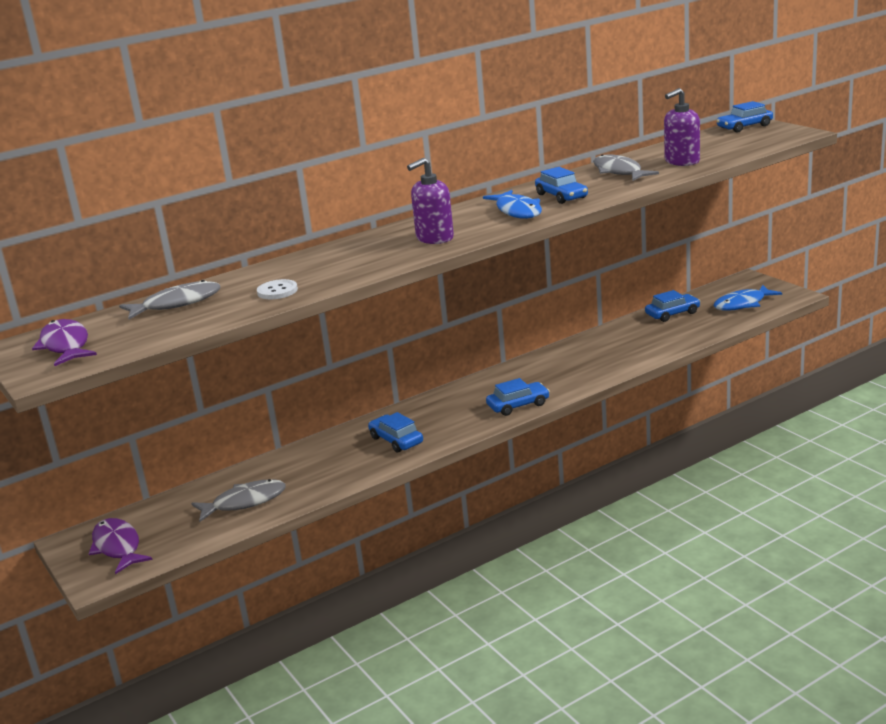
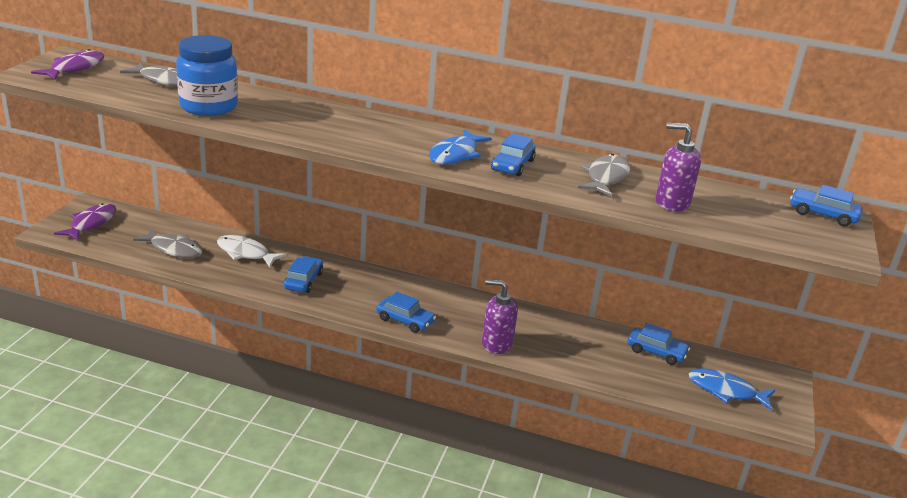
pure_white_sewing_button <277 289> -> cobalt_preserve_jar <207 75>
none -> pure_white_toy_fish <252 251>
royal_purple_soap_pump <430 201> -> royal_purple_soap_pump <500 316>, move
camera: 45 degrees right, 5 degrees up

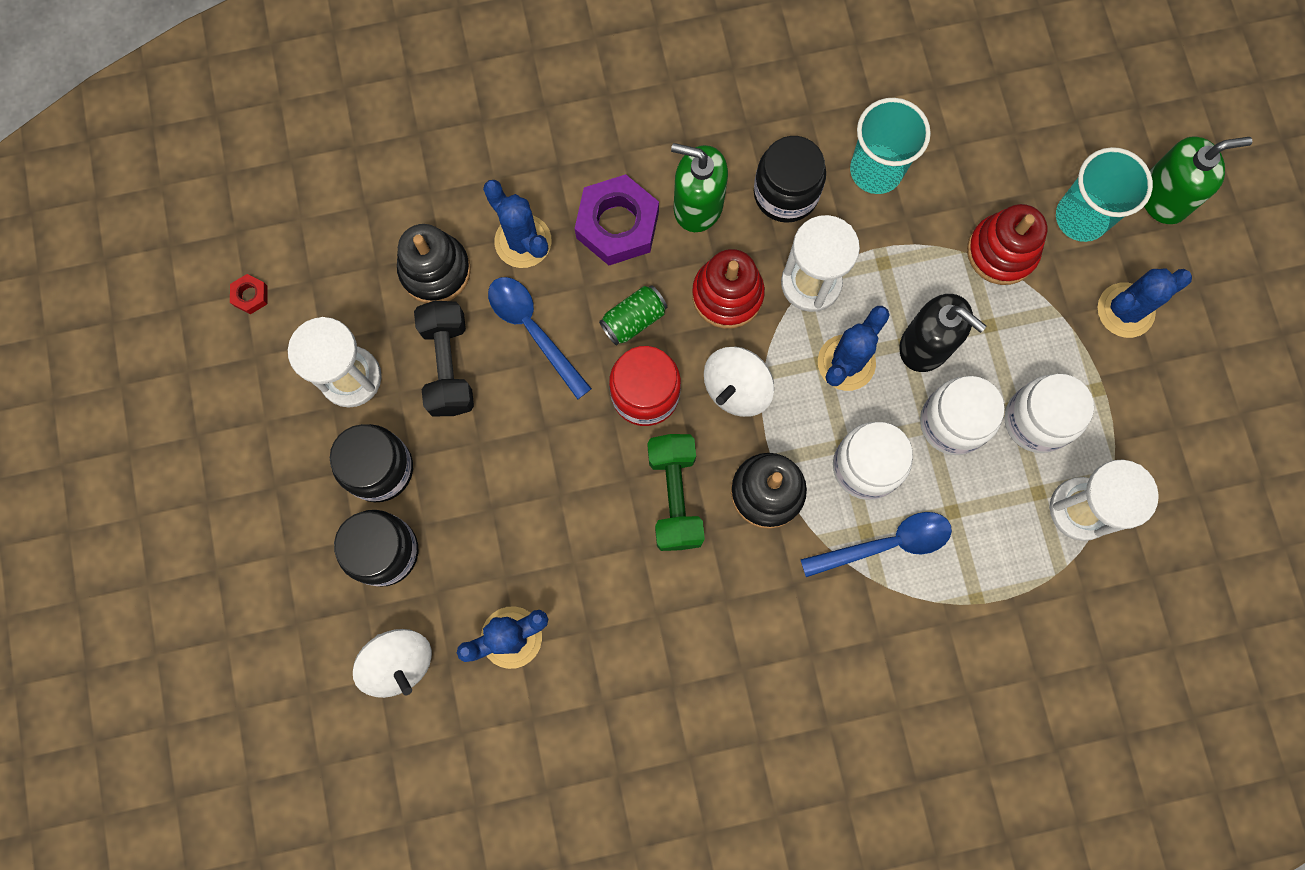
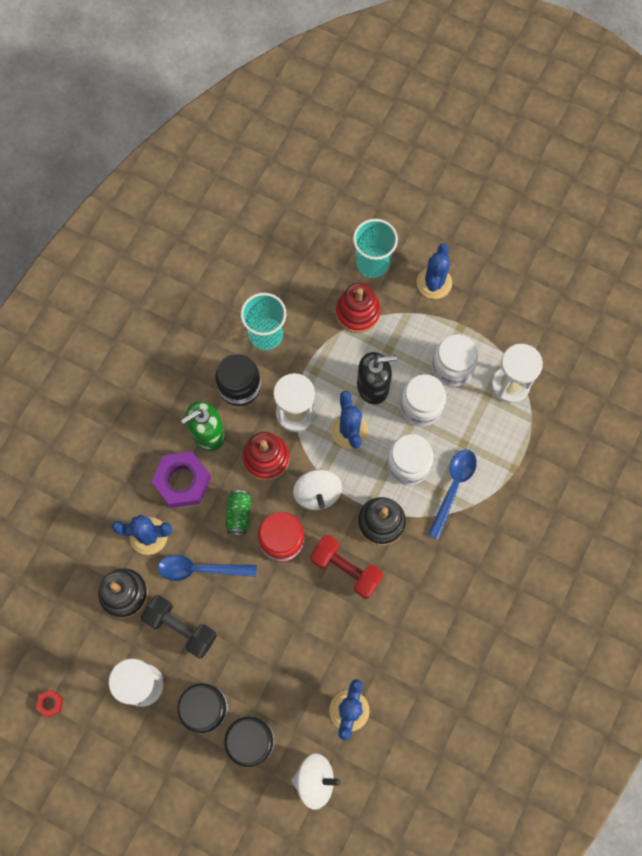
green_hand_weight <676 492> -> red_hand_weight <347 567>
green_soap_pump <1198 180> -> none
camera: 50 degrees left, 5 degrees down

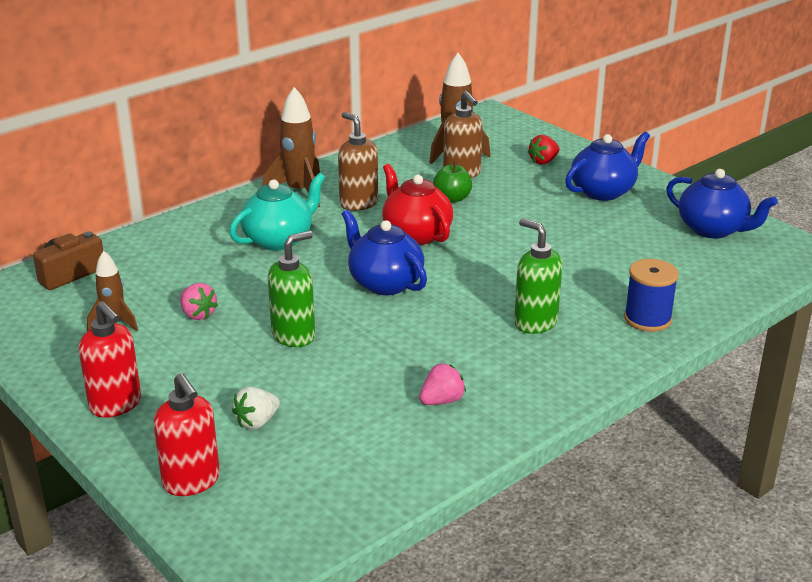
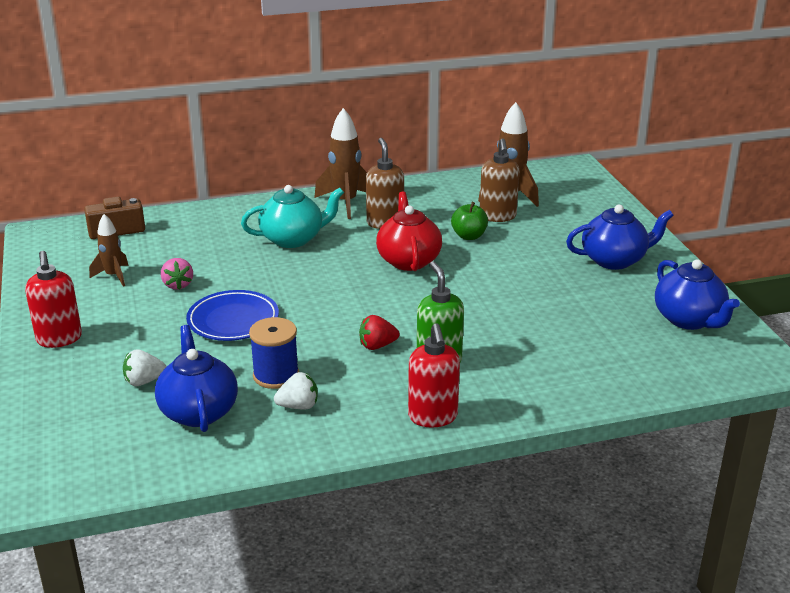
cobalt_china_teapot <384 252> -> cobalt_china_teapot <196 378>, move
green_soap_pump <291 289> -> cobalt_flat_dish <232 315>
cobalt_reel_of_thread <651 295> -> cobalt_reel_of_thread <274 353>, move
rose-pink_strawberry <442 384> -> pure_white_strawberry <295 391>
red_strawberry <543 150> -> red_strawberry <379 332>, move
red_soap_pump <186 434> -> red_soap_pump <434 375>, move
camera: 25 degrees right, 0 degrees up

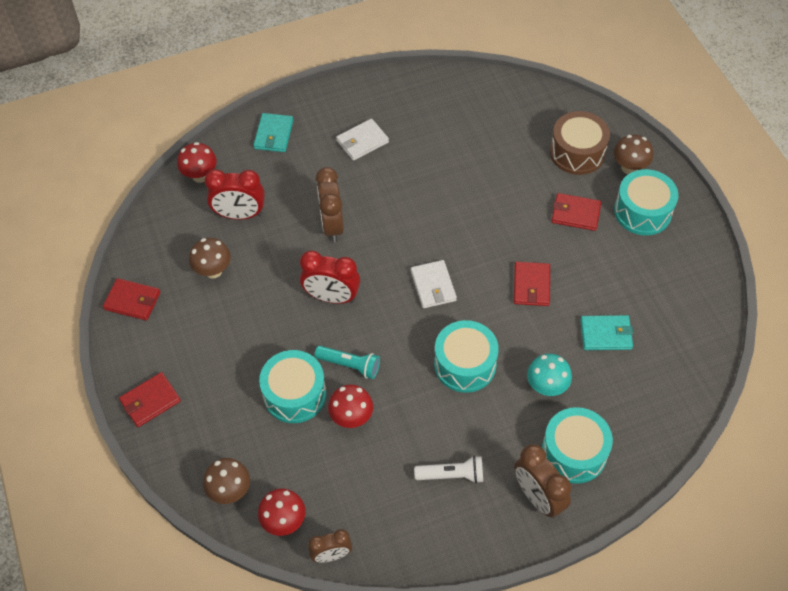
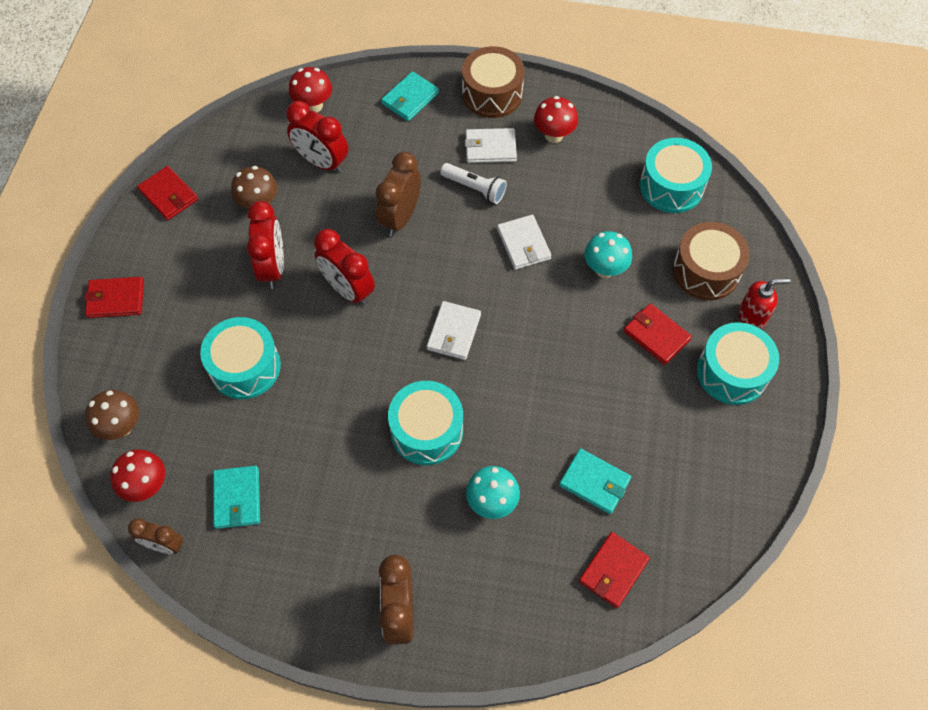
none -> turquoise_card_wallet <236 497>
none -> red_bedside_clock <265 245>
pure_white_torch <448 469> -> pure_white_torch <473 183>, move
none -> brown_snare_drum <493 82>
none -> pure_white_card_wallet <524 242>
red_fungus <350 406> -> red_fungus <556 119>, move
red_card_wallet <532 284> -> red_card_wallet <614 570>, move
none -> turquoise_fungus <608 254>
turquoise_snare_drum <577 445> -> turquoise_snare_drum <676 175>, move
brown_fungus <633 154> -> red_soap_pump <764 303>
turquoise_torch <347 362> -> none
camera: 30 degrees right, 5 degrees up

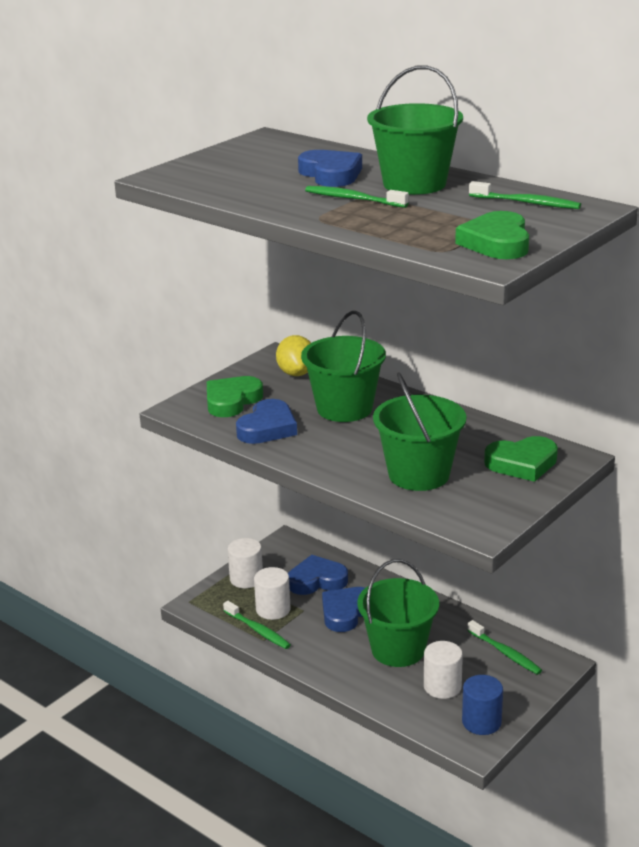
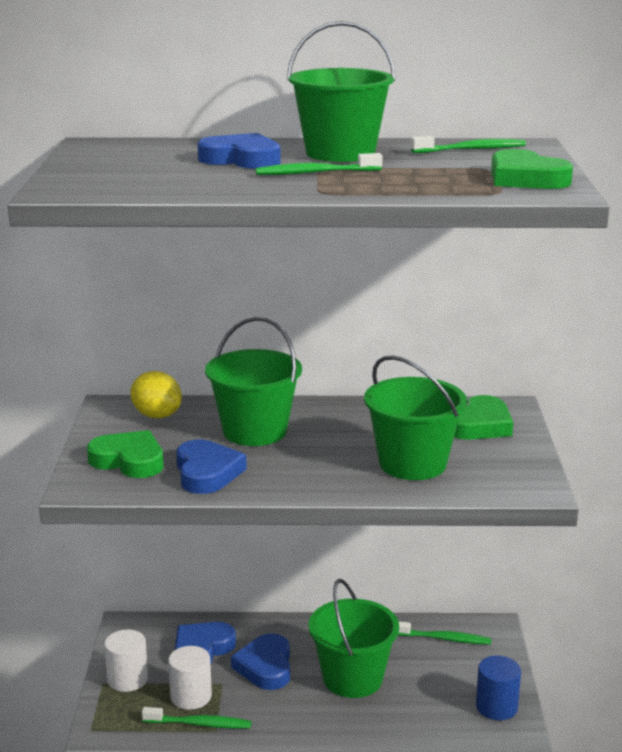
green_heart <235 396> -> green_heart <125 454>, 120 degrees clockwise
pure_white_cylinder <443 670> -> none
camera: 40 degrees left, 5 degrees down

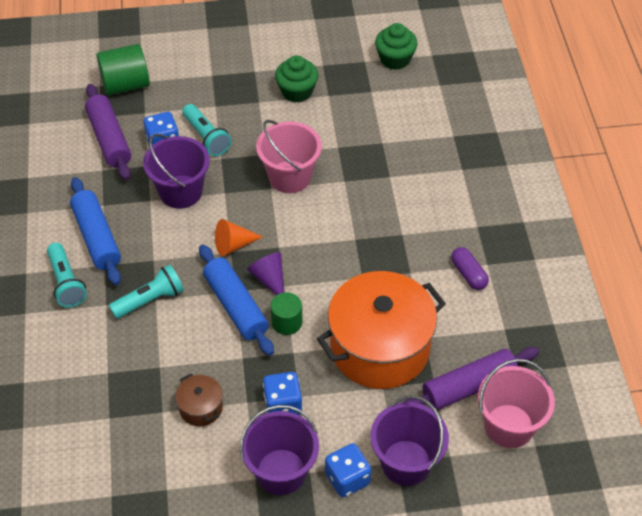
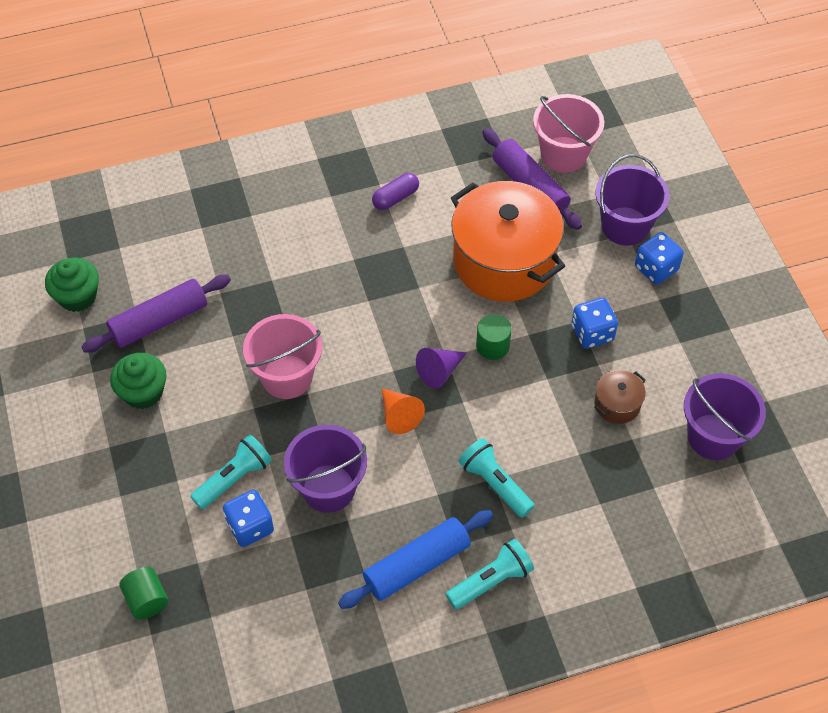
royal_purple_rolling_pin <108 132> -> royal_purple_rolling_pin <156 314>, move
green_cylinder <123 69> -> green_cylinder <144 593>, x0.62
royal_purple_pail <279 450> -> royal_purple_pail <725 416>, move
cobalt_rolling_pin <236 300> -> none
camera: 100 degrees left, 5 degrees up

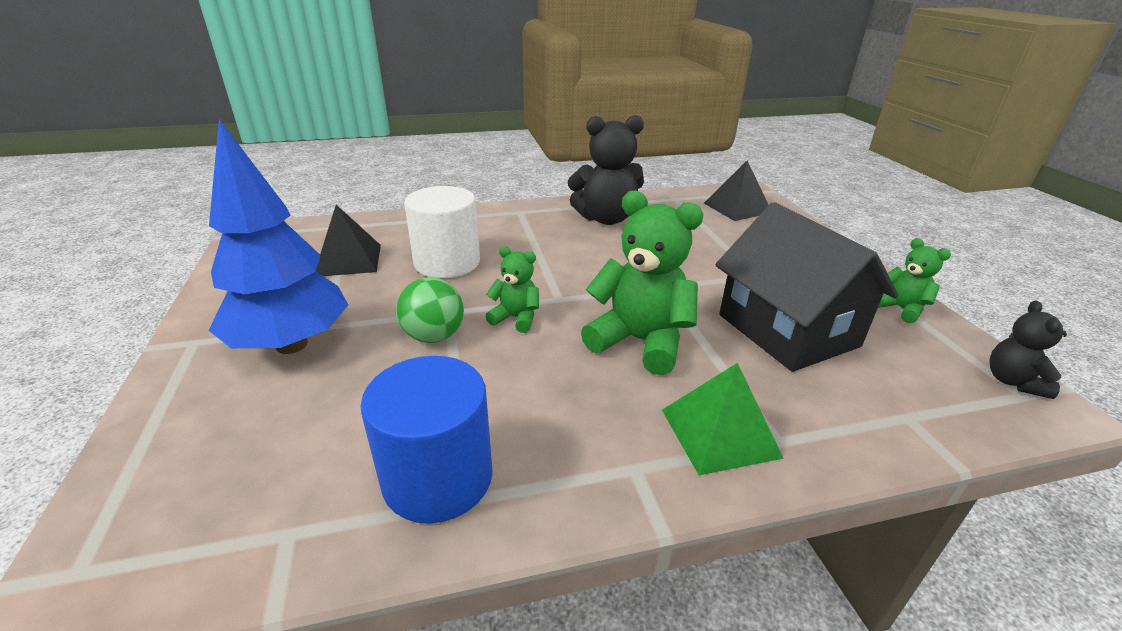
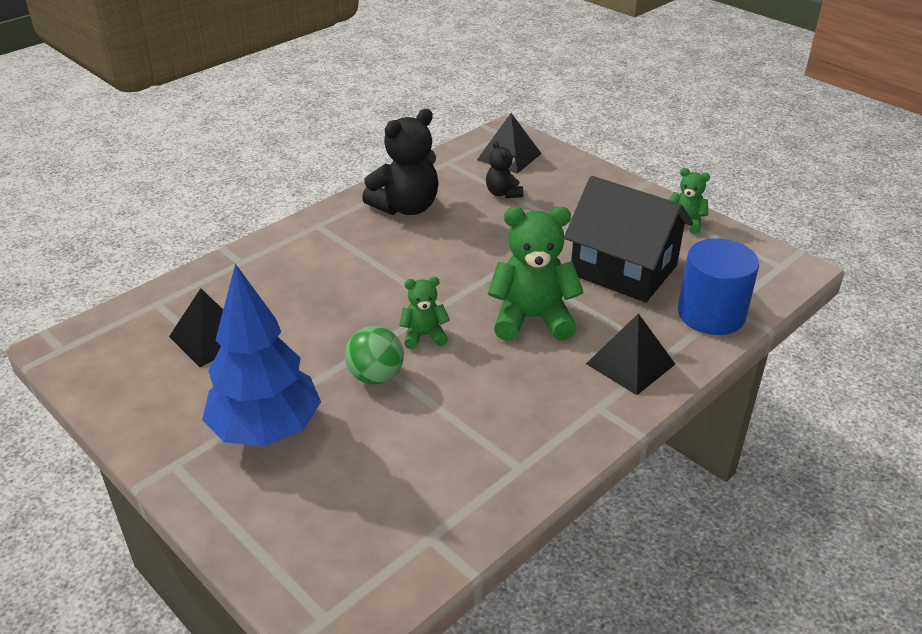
jet-black_stuffed_bear <1028 349> -> jet-black_stuffed_bear <505 169>, move
green_pyramid_shape <723 419> -> jet-black_pyramid_shape <630 354>
cobalt_cylinder <426 439> -> cobalt_cylinder <718 286>, move
pure_white_cylinder <442 232> -> none
camera: 30 degrees left, 5 degrees up

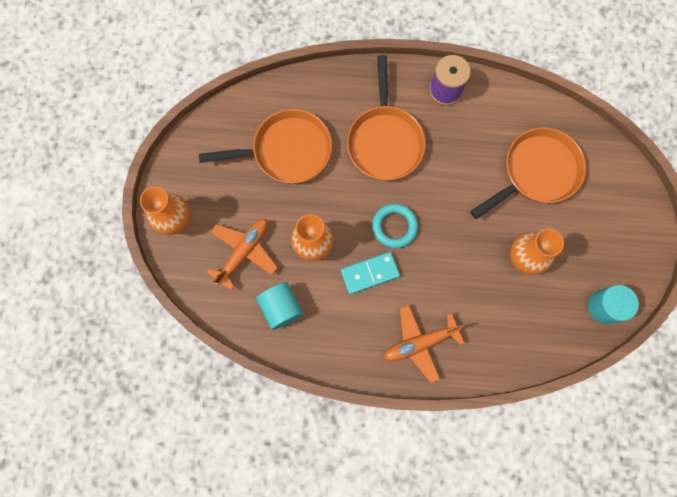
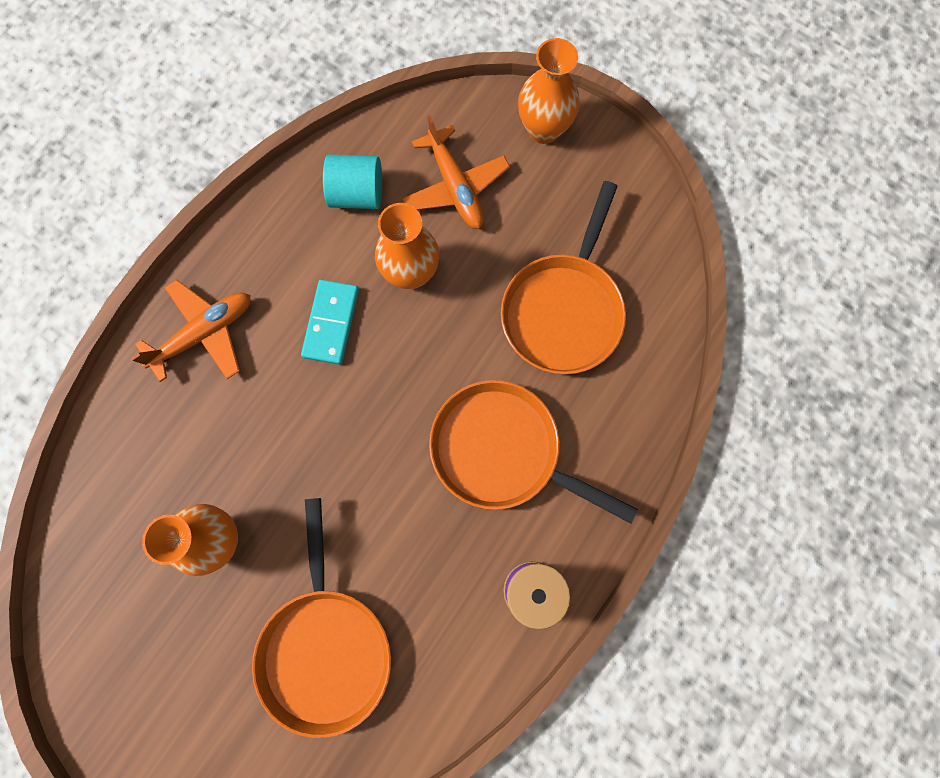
orange_aeroplane <424 344> -> orange_aeroplane <190 331>, 45 degrees clockwise
turquoise_ring <395 226> -> none
turquoise_cylinder <613 304> -> none
camera: 120 degrees right, 0 degrees up

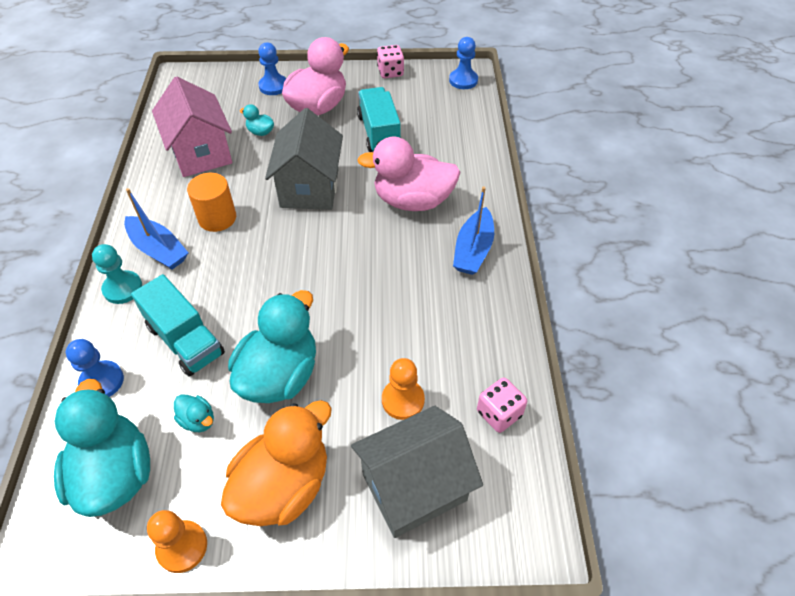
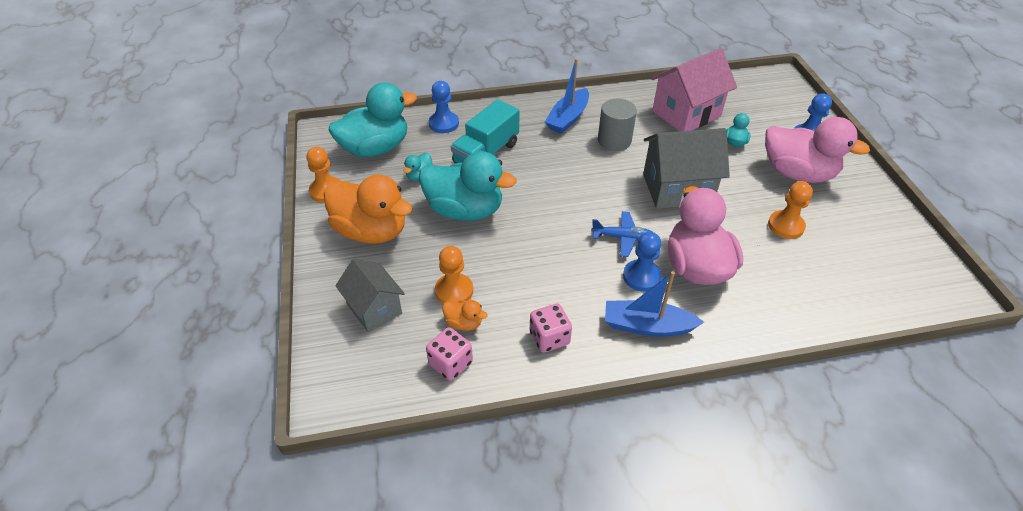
gray_cottage <417 472> -> gray_cottage <370 295>, x0.64
none -> orange_rubber_duck <465 315>
rose-pink_die <390 61> -> rose-pink_die <551 328>, move
none -> cobalt_aeroplane <621 234>
orange_cylinder <211 202> -> gray_cylinder <617 125>
cobalt_pawn <463 63> -> cobalt_pawn <642 262>, move
turquoise_truck <379 119> -> orange_pawn <790 210>
turquoise_pawn <117 274> -> none
camera: 80 degrees right, 5 degrees down

